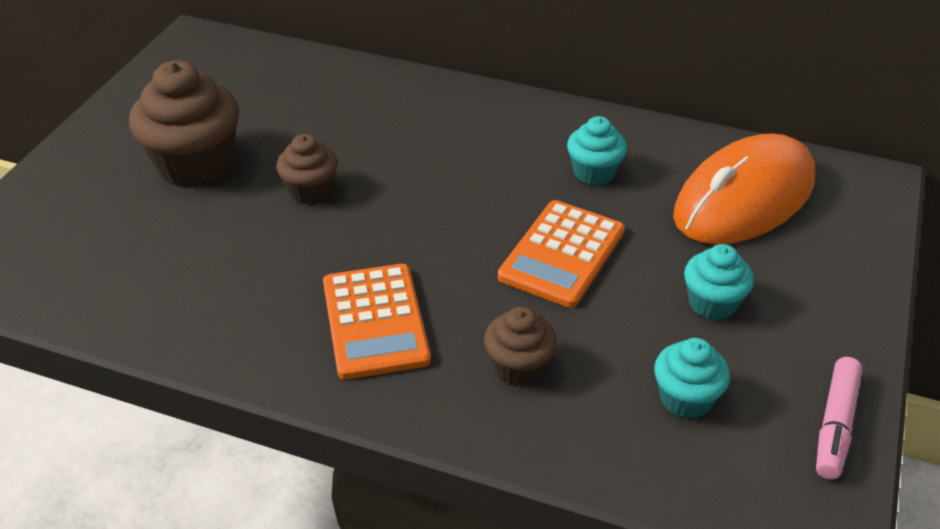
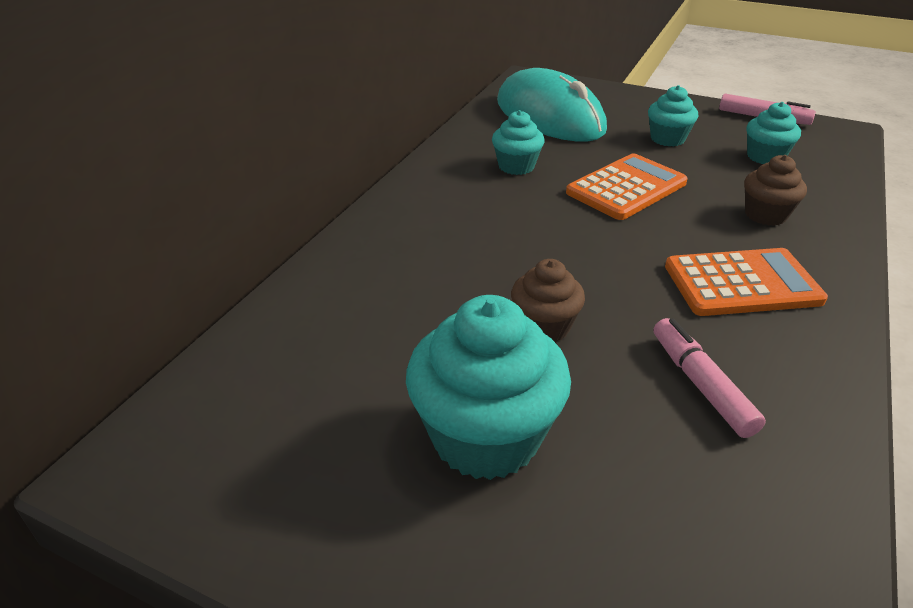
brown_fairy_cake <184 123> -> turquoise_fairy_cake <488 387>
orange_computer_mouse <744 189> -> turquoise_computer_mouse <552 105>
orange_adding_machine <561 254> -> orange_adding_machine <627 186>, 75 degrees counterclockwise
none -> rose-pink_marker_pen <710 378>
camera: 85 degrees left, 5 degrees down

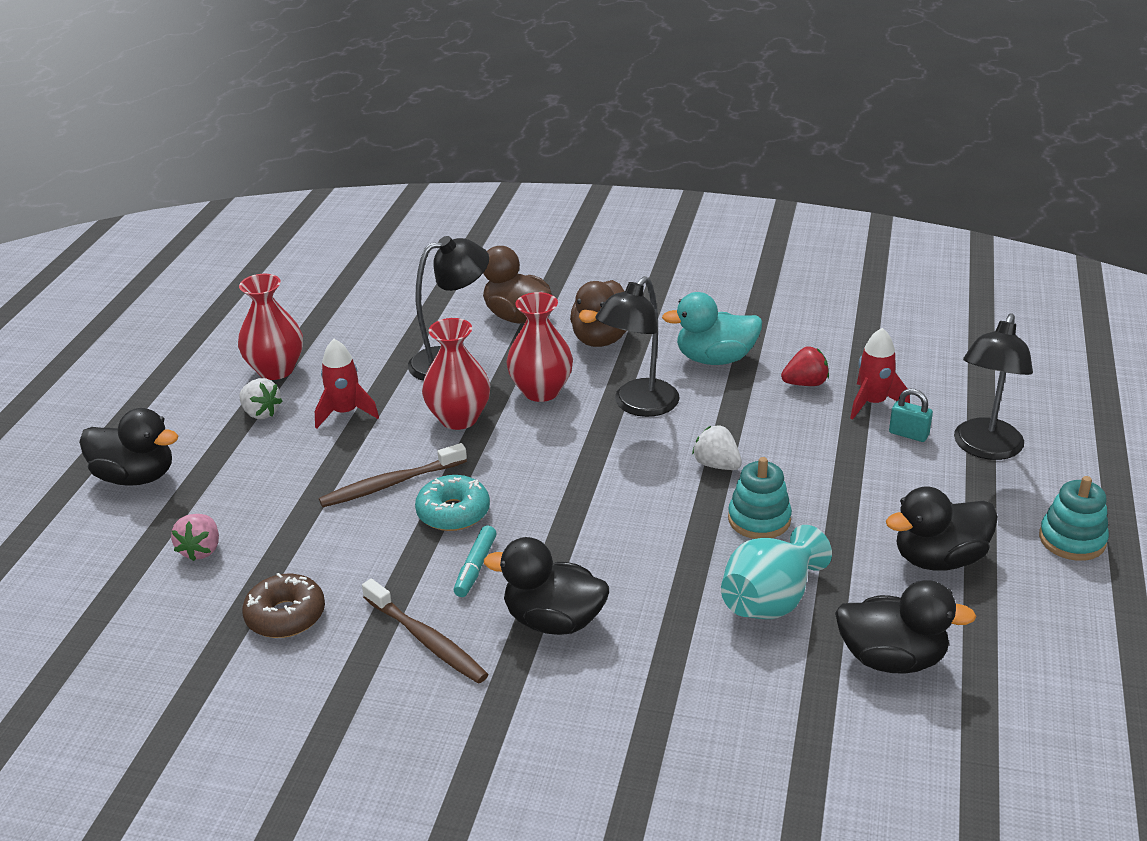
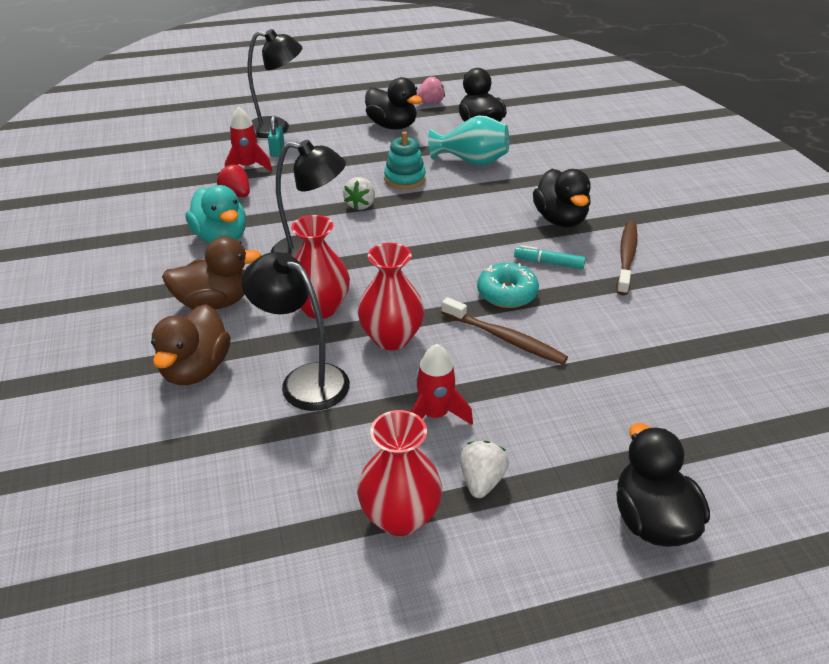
rose-pink_strawberry <195 537> -> rose-pink_strawberry <431 90>, move
turquoise_marker_pen <475 561> -> turquoise_marker_pen <550 257>, 150 degrees counterclockwise
brown_glazed_donut <283 605> -> none
turquoise_stacking_toy <1074 518> -> none
camera: 120 degrees left, 5 degrees up

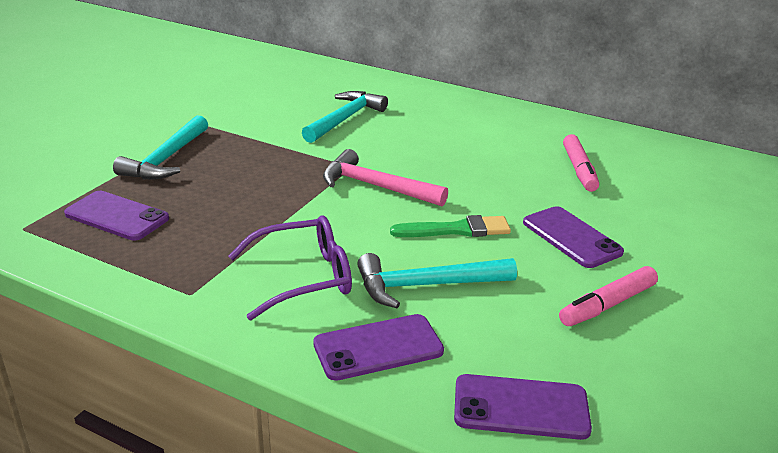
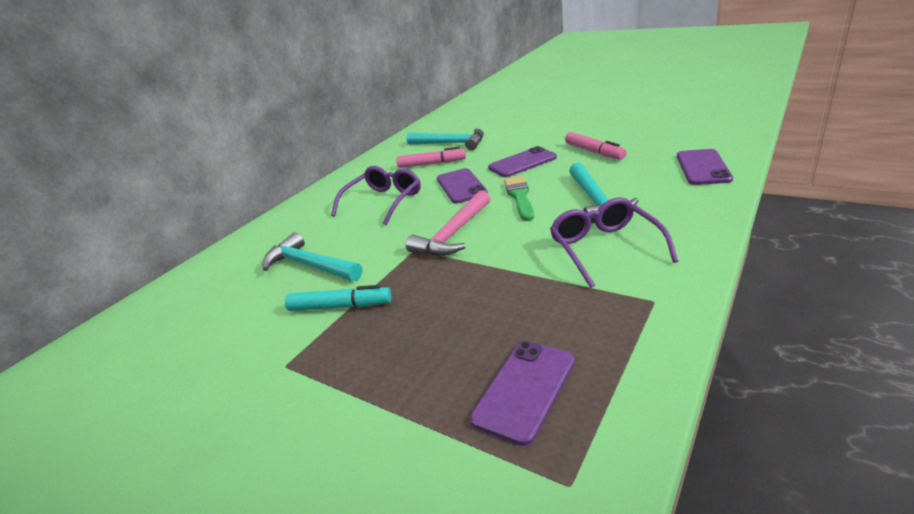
none -> turquoise_marker_pen <338 298>
none -> royal_purple_eyeglasses <376 195>
turquoise_hammer <160 147> -> turquoise_hammer <445 139>, move
royal_purple_mobile_phone <378 347> -> royal_purple_mobile_phone <462 185>, move
camera: 80 degrees left, 0 degrees up

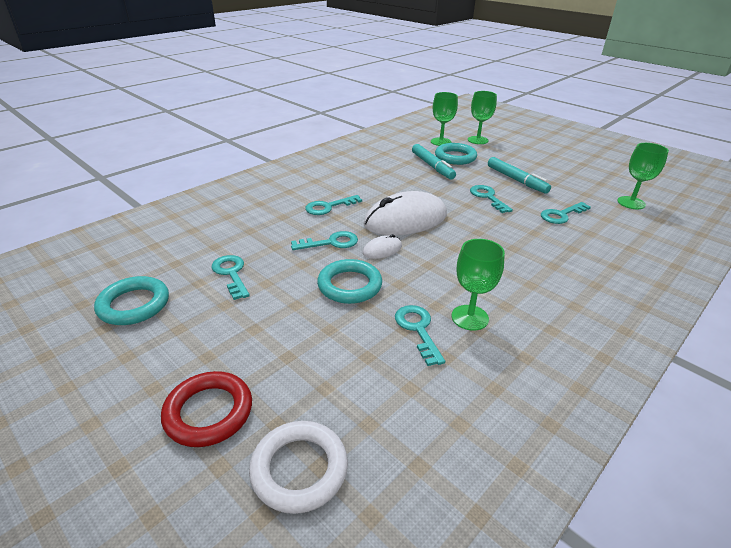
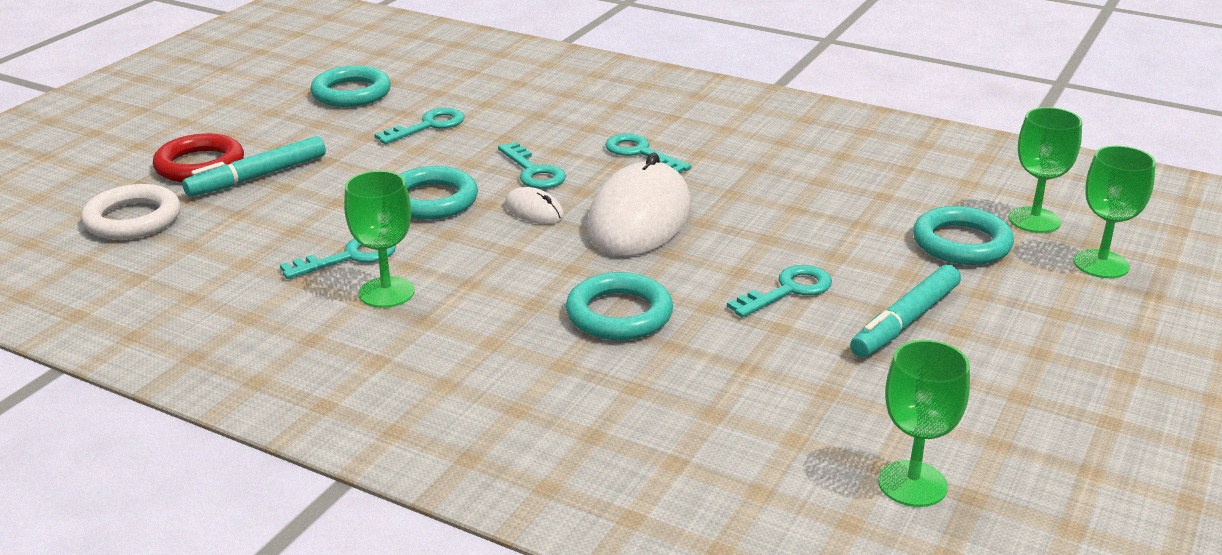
turquoise_marker_pen <434 161> -> turquoise_marker_pen <254 166>, move
none -> turquoise_ring <619 306>
pure_white_computer_mouse <405 213> -> pure_white_computer_mouse <638 204>, 60 degrees clockwise
turquoise_door_key <566 213> -> none
camera: 75 degrees right, 5 degrees down

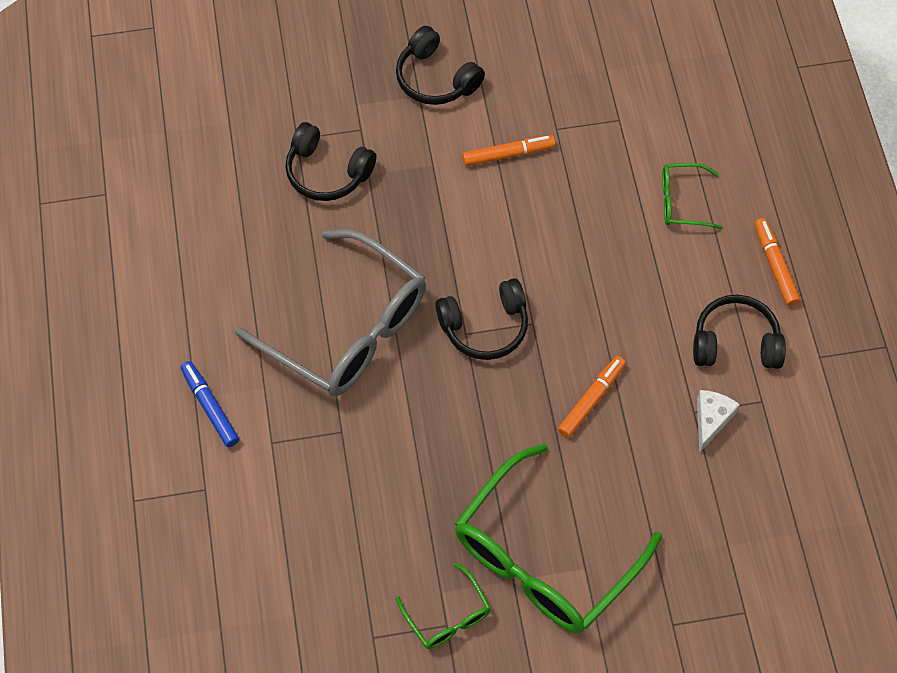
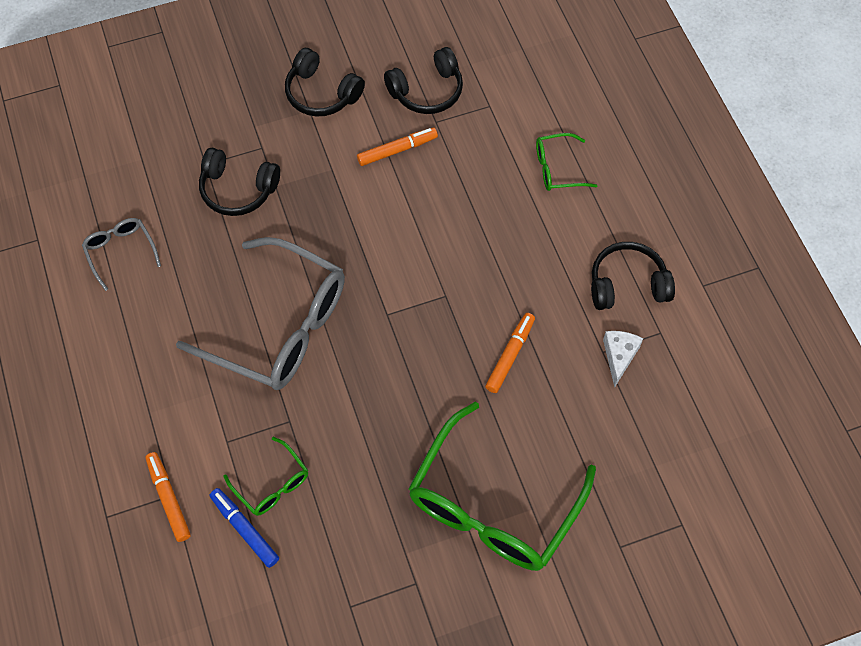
none -> gray_eyeglasses <121 254>
orange_marker_pen <777 262> -> orange_marker_pen <168 497>, move
cobalt_marker_pen <210 404> -> cobalt_marker_pen <244 528>, move
green_eyeglasses <443 606> -> green_eyeglasses <265 476>, move
jet-black_headphones <481 319> -> jet-black_headphones <423 80>, move
camera: 10 degrees left, 0 degrees up

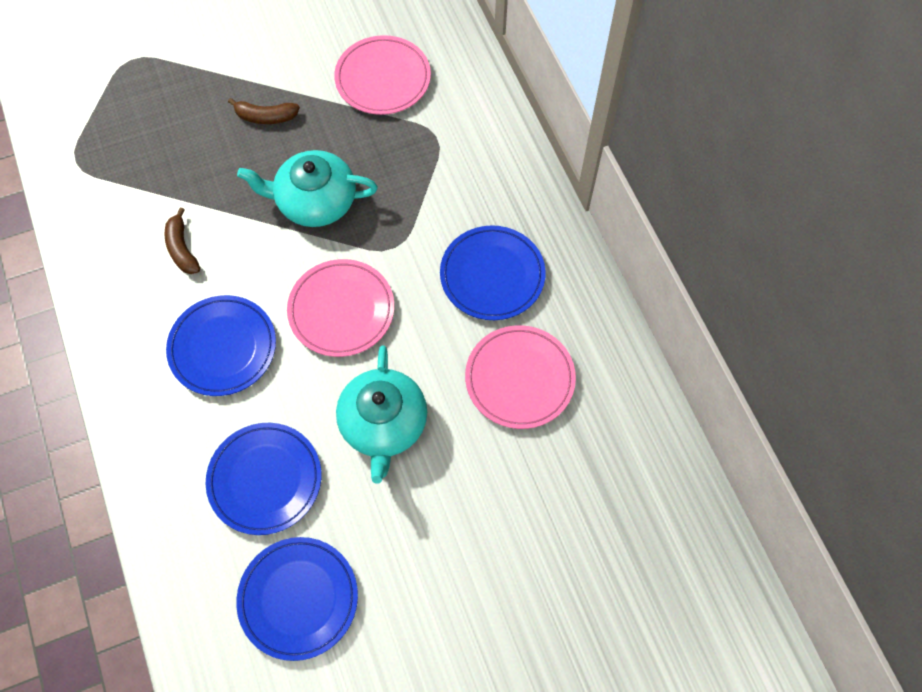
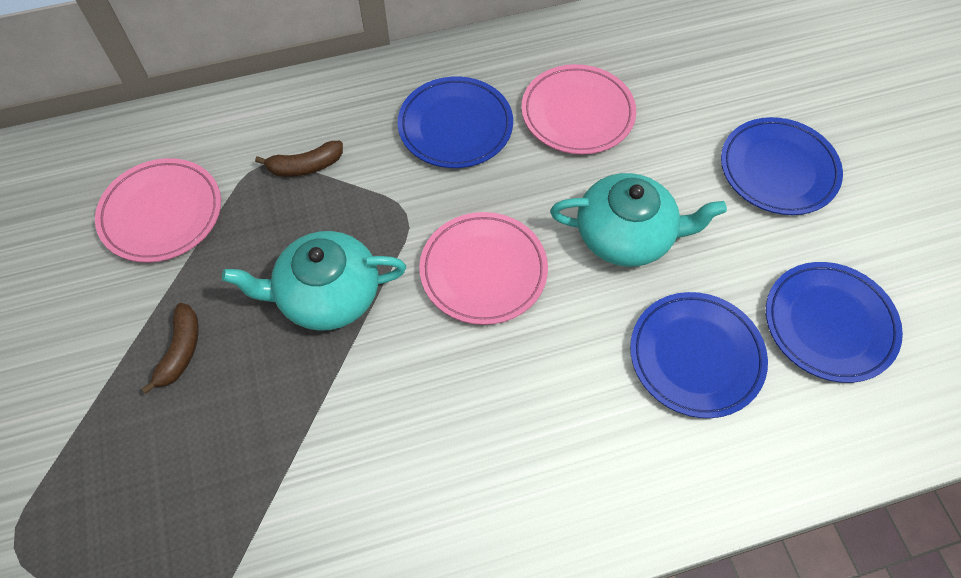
turquoise_china_teapot <307 188> -> turquoise_china_teapot <314 281>, 75 degrees clockwise
brown_toy_banana <182 241> -> brown_toy_banana <299 159>, move
cobalt_flat_dish <221 345> -> cobalt_flat_dish <782 166>, move
camera: 85 degrees left, 5 degrees down

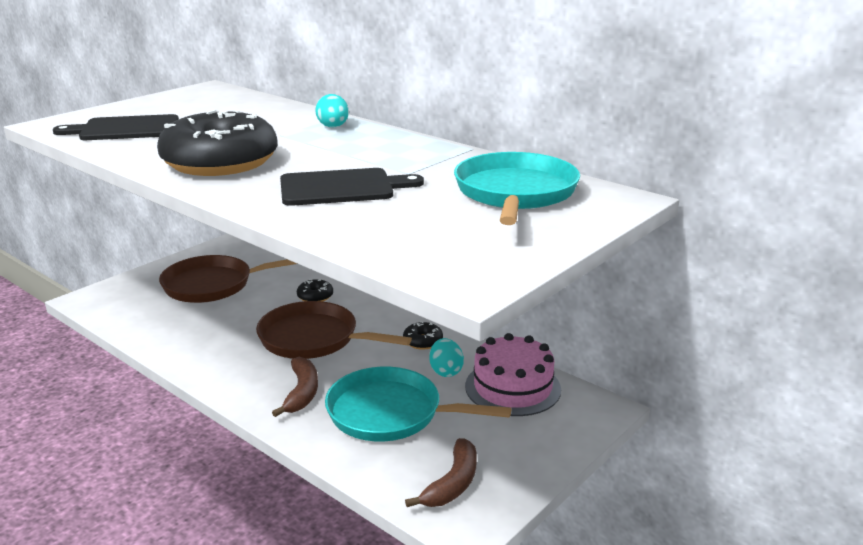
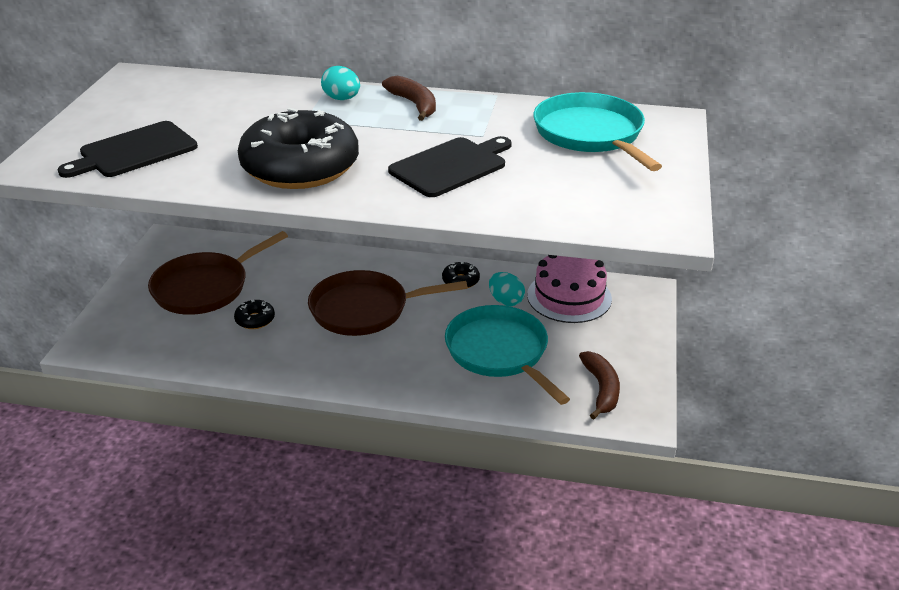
jet-black_glazed_donut <315 290> -> jet-black_glazed_donut <254 314>, move
brown_toy_banana <295 387> -> brown_toy_banana <409 98>, move
turquoise_pan <418 404> -> turquoise_pan <507 355>, 75 degrees clockwise
camera: 30 degrees left, 10 degrees up

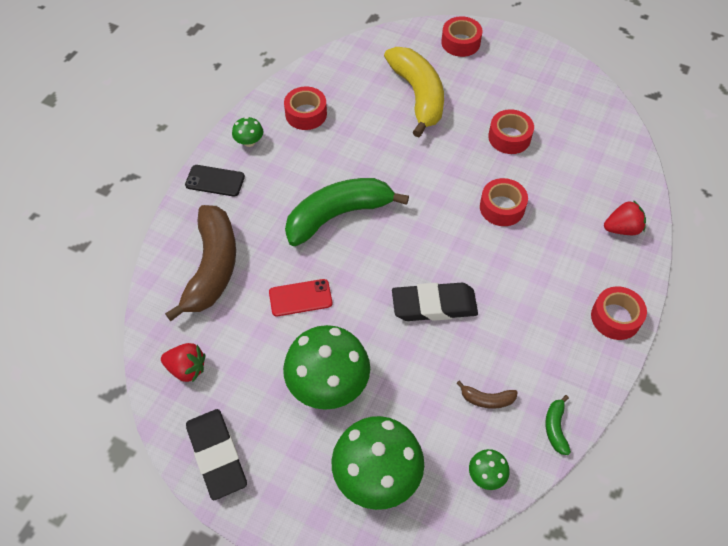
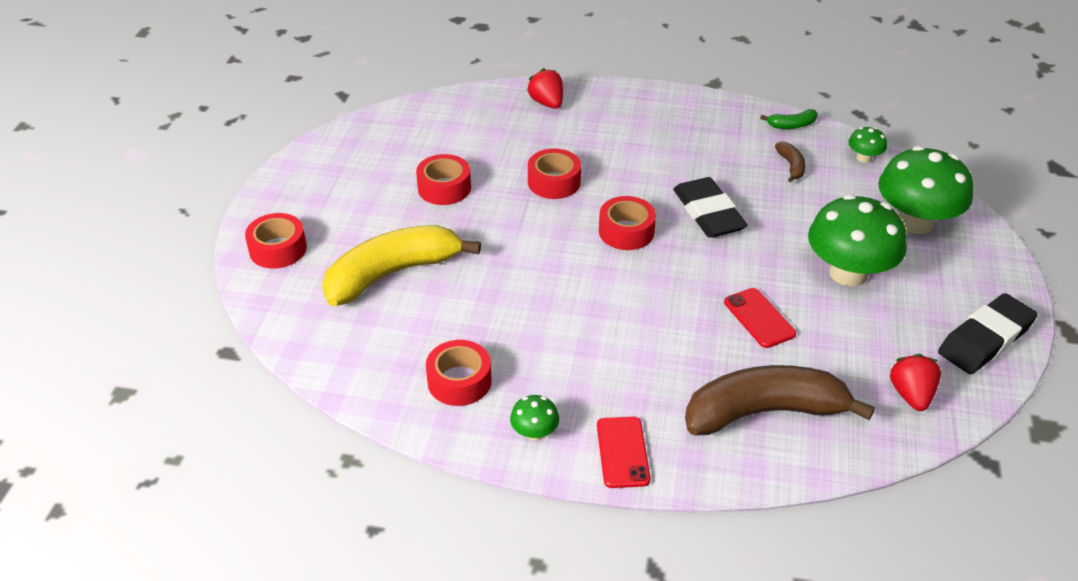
jet-black_mobile_phone <215 181> -> red_mobile_phone <623 452>
red_tape <619 313> -> red_tape <627 223>, move
green_toy_banana <347 212> -> none
camera: 105 degrees left, 15 degrees down

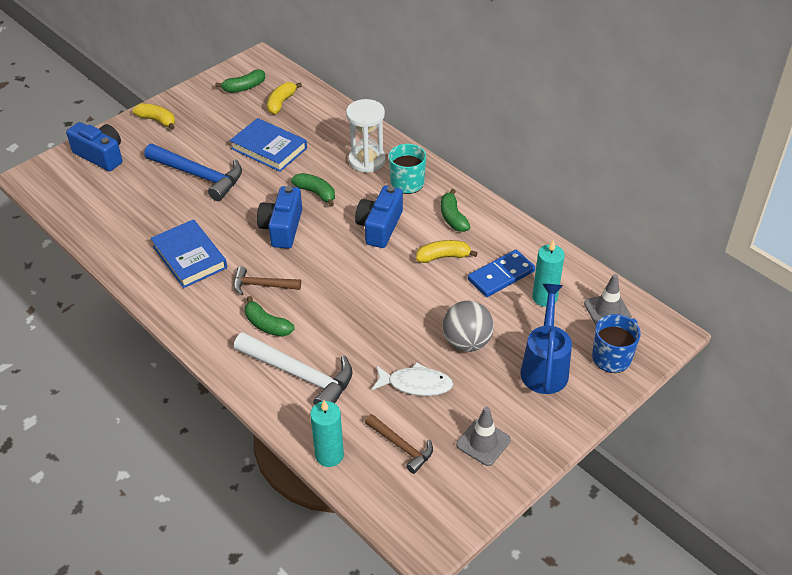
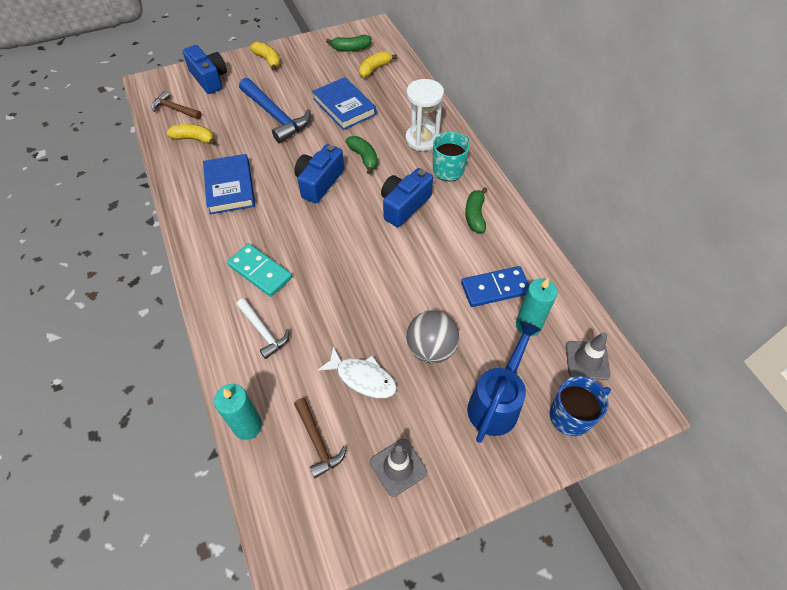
brown_hammer <267 281> -> brown_hammer <177 105>, move
golden_toy_banana <446 251> -> golden_toy_banana <191 134>, move
green_toy_banana <269 316> -> turquoise_domino_tile <259 270>
pure_white_hammer <293 368> -> pure_white_hammer <263 328>, x0.57
camera: 20 degrees right, 10 degrees up

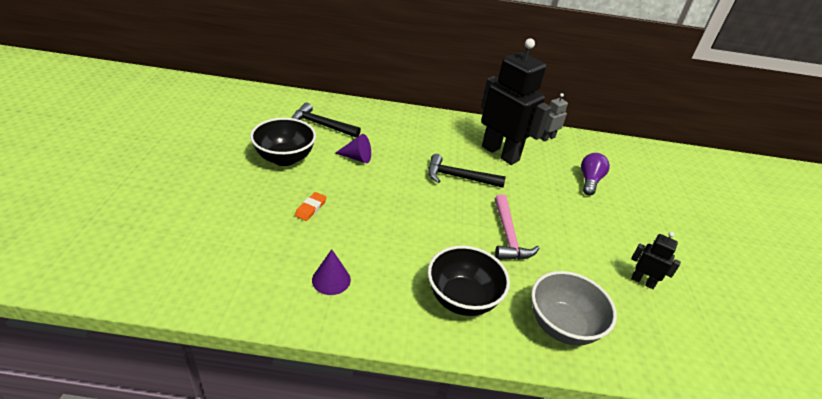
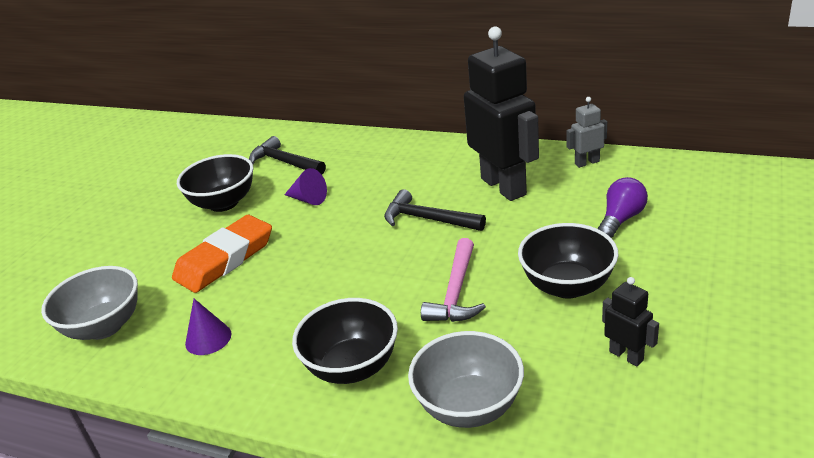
none -> gray_bowl <89 303>
orange_pencil_eraser <311 206> -> orange_pencil_eraser <222 254>, x2.34
none -> jet-black_bowl <568 261>
camera: 25 degrees right, 5 degrees down

